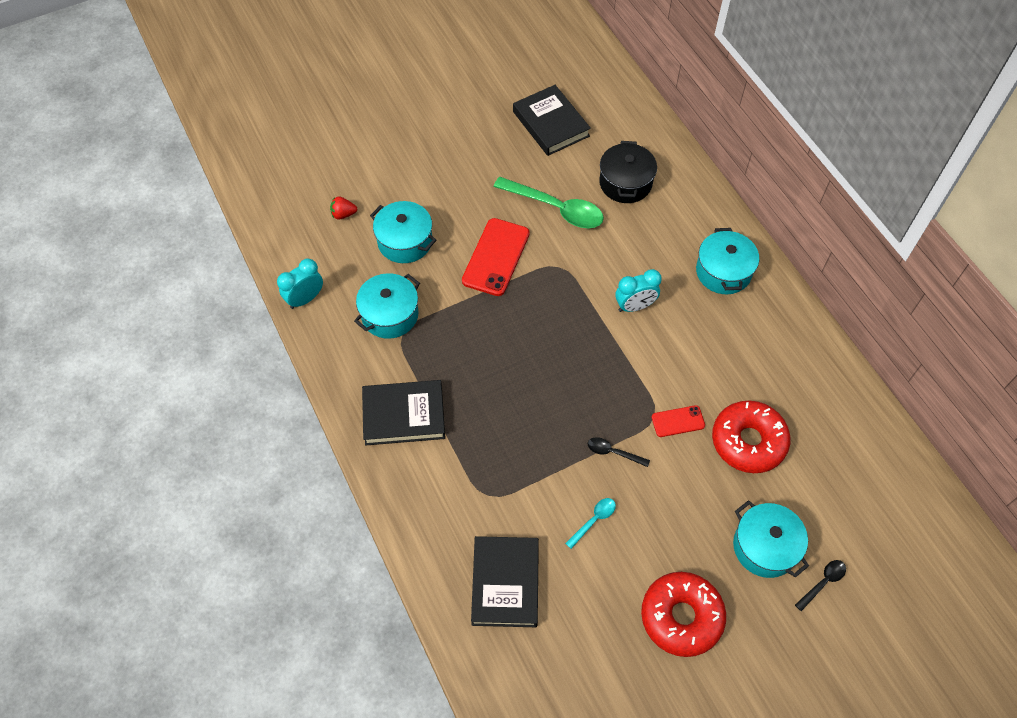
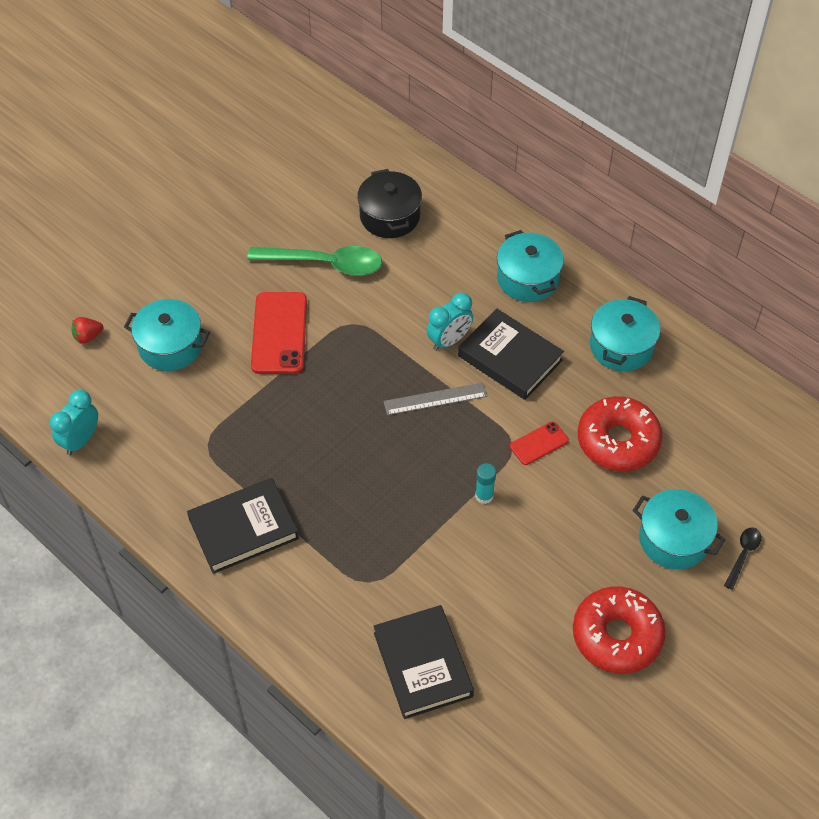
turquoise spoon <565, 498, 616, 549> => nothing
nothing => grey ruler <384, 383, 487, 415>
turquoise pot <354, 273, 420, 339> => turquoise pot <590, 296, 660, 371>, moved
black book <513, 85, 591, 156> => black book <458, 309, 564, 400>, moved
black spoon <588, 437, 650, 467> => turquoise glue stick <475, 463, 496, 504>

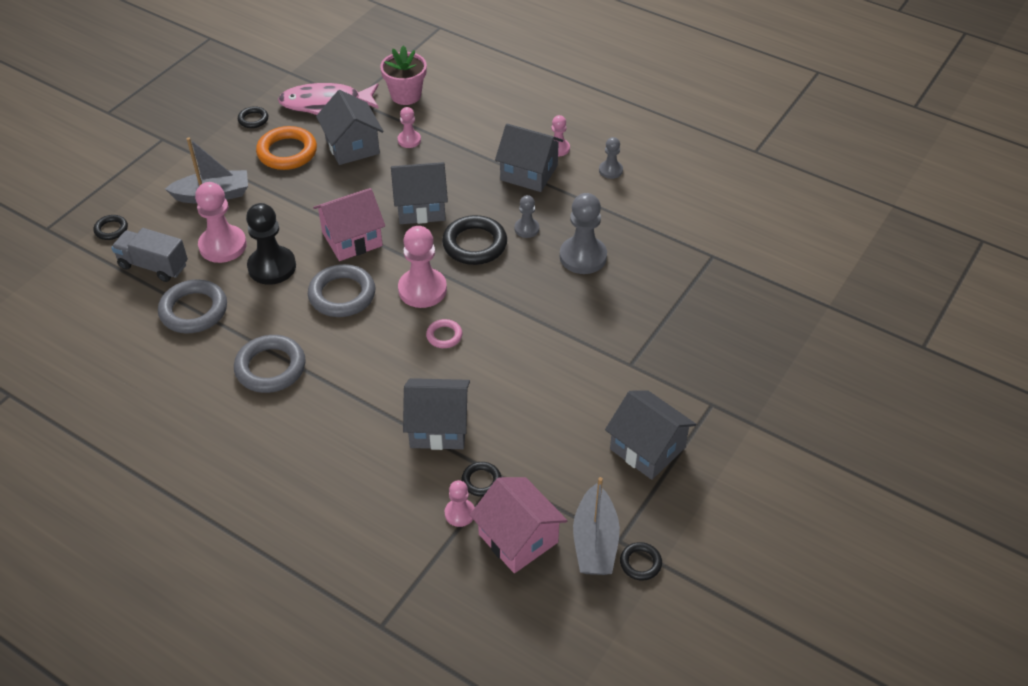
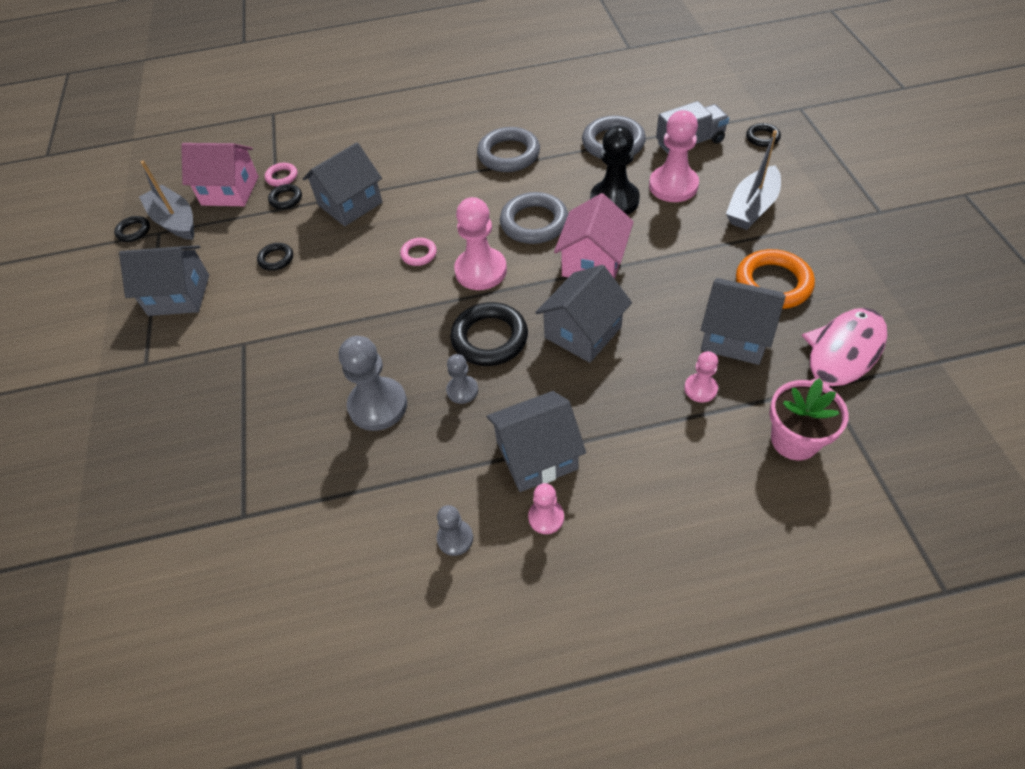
black ring <238, 106, 268, 128> => black ring <257, 243, 293, 271>, moved
pink pawn <445, 480, 475, 527> => pink ring <265, 163, 297, 187>

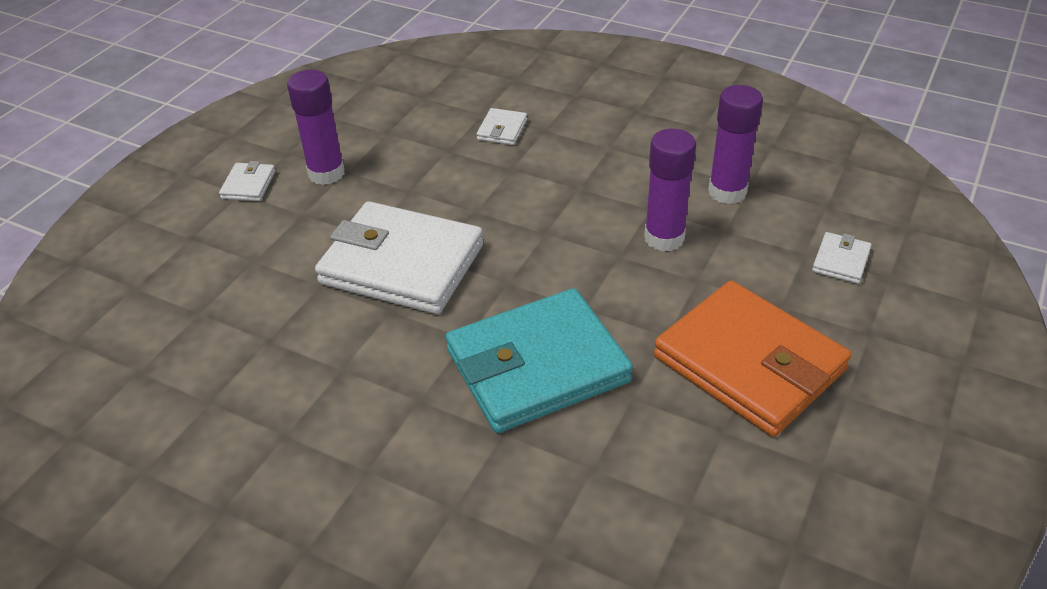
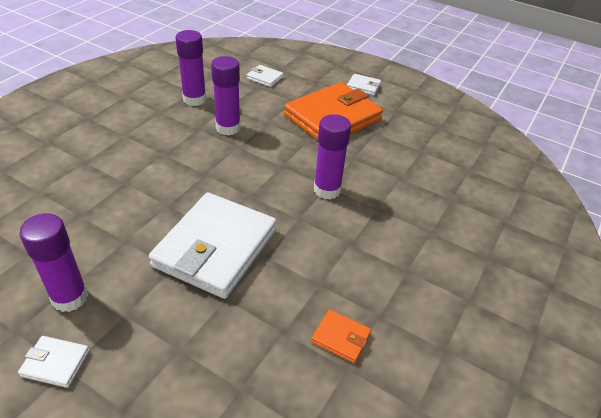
nothing => orange wallet <311, 309, 371, 363>
white wallet <476, 108, 527, 145> => white wallet <347, 74, 381, 95>, moved
turquoise wallet <446, 288, 633, 433> => purple glue stick <314, 114, 351, 200>

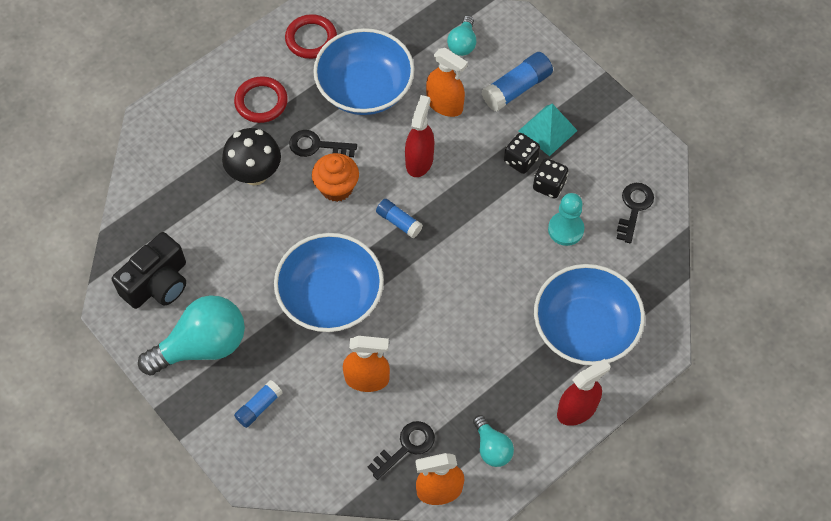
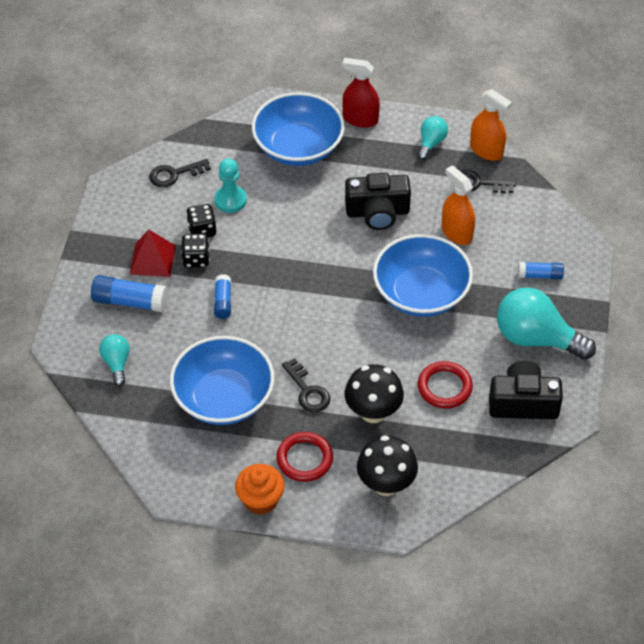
red spray bottle <405, 95, 434, 177> => nothing
orange spray bottle <426, 48, 468, 117> => nothing
nothing => black camera <345, 173, 411, 230>
nothing => black mushroom <357, 435, 418, 496>
red ring <285, 14, 337, 59> => red ring <418, 361, 473, 408>, moved
orange cupcake <312, 153, 359, 202> => orange cupcake <235, 464, 285, 515>, moved
blue glue stick <376, 199, 423, 238> => blue glue stick <214, 274, 231, 319>, moved
turquoise pyramid <519, 104, 578, 156> => red pyramid <130, 230, 176, 277>
turquoise light bulb <447, 16, 476, 56> => turquoise light bulb <99, 334, 130, 386>, 75 degrees counterclockwise

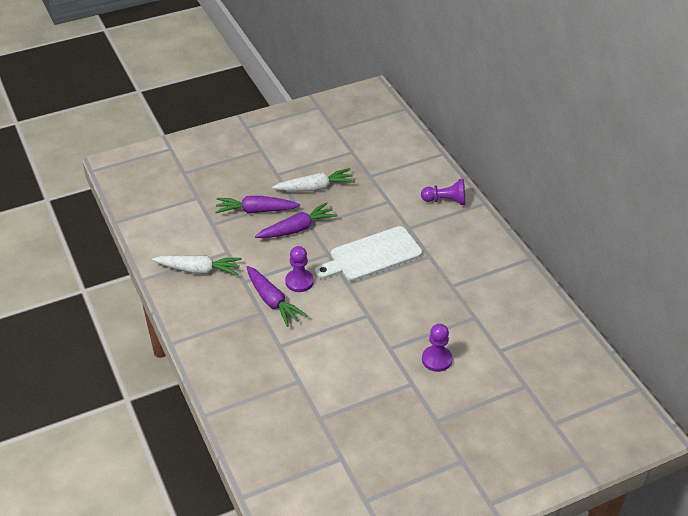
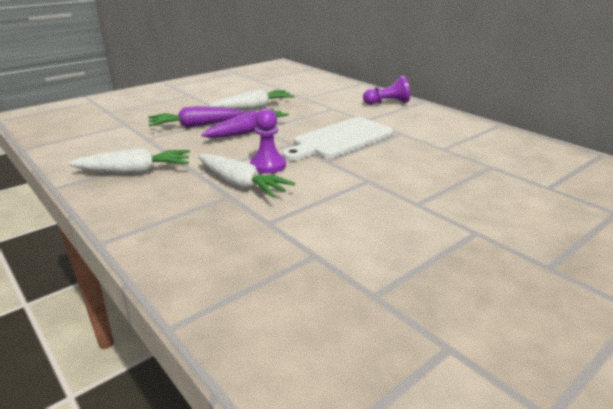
purple pawn <422, 324, 453, 372> => nothing
purple carrot <247, 266, 307, 327> => white carrot <198, 153, 295, 197>

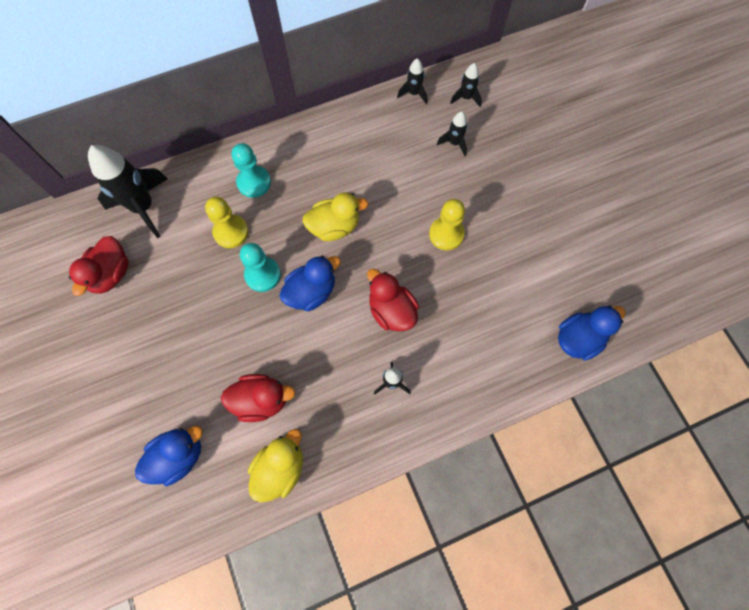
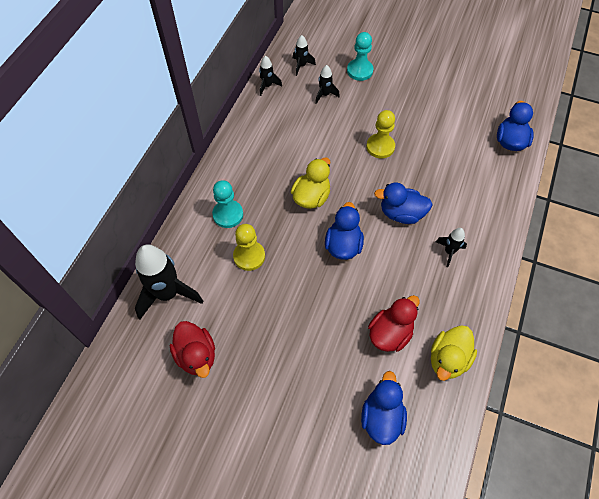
turquoise pawn <240, 243, 281, 292> => turquoise pawn <347, 32, 373, 81>, moved
red duck <367, 269, 419, 331> => blue duck <374, 183, 433, 224>
yellow duck <248, 429, 303, 502> => yellow duck <431, 325, 477, 381>, 135 degrees counterclockwise

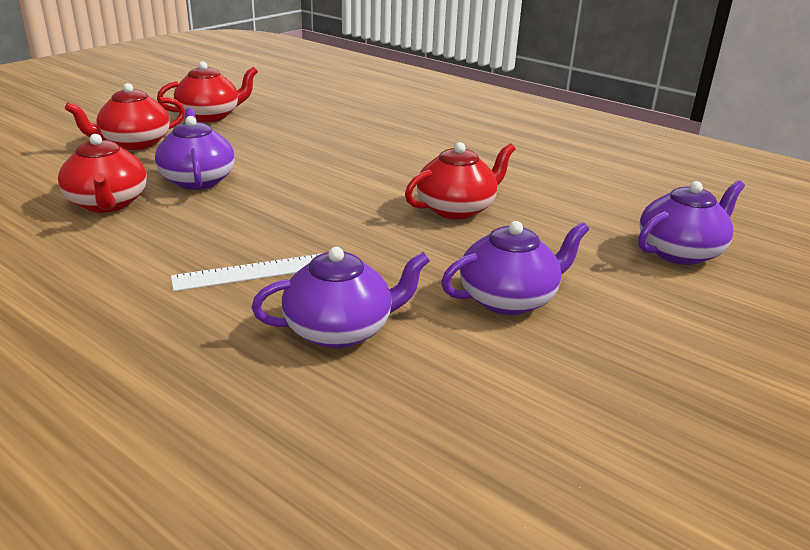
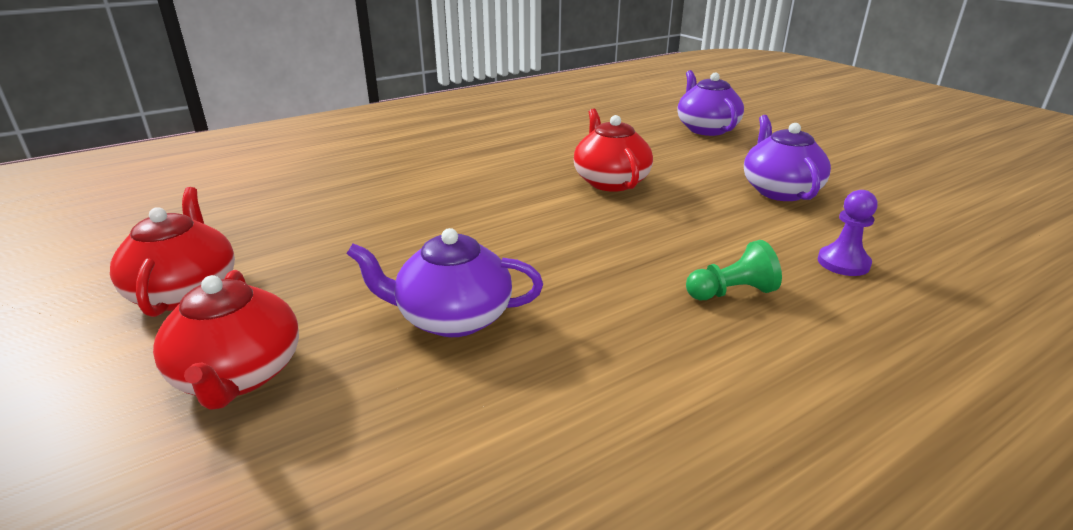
red teapot <58, 134, 147, 213> => nothing
white ruler <171, 253, 323, 291> => green pawn <686, 240, 782, 300>
purple teapot <251, 247, 430, 348> => purple pawn <817, 190, 877, 276>

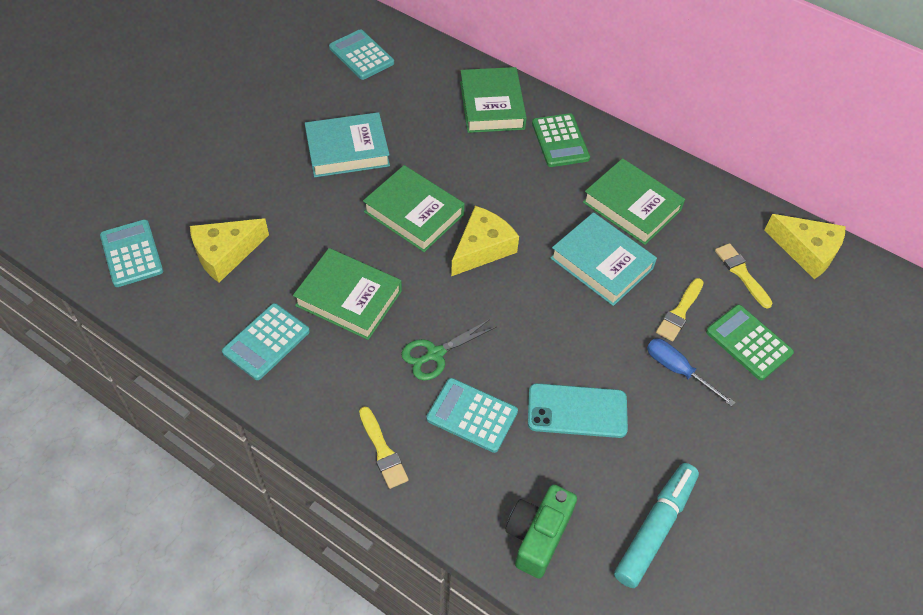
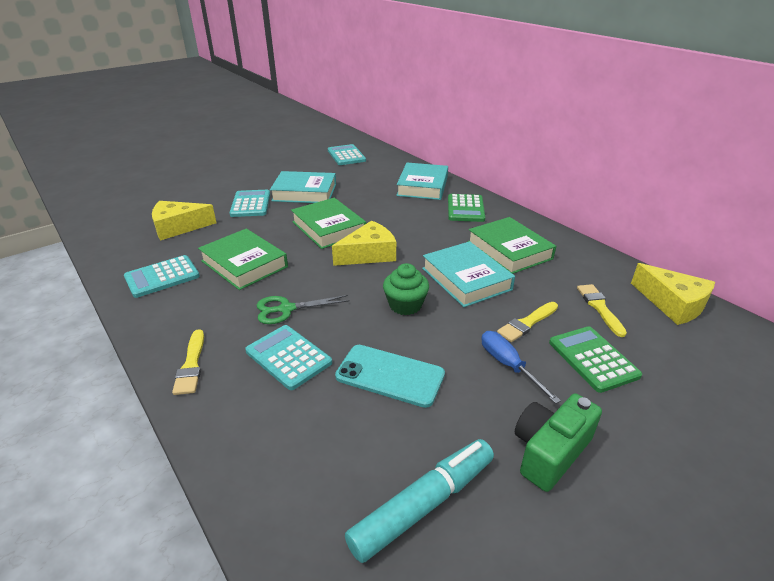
nothing => green cupcake <383, 263, 429, 315>
turquoise calculator <100, 219, 163, 287> => turquoise calculator <229, 190, 270, 217>, moved
green camera <505, 484, 577, 579> => green camera <515, 393, 602, 492>, moved
green book <460, 67, 527, 133> => turquoise book <396, 163, 448, 200>

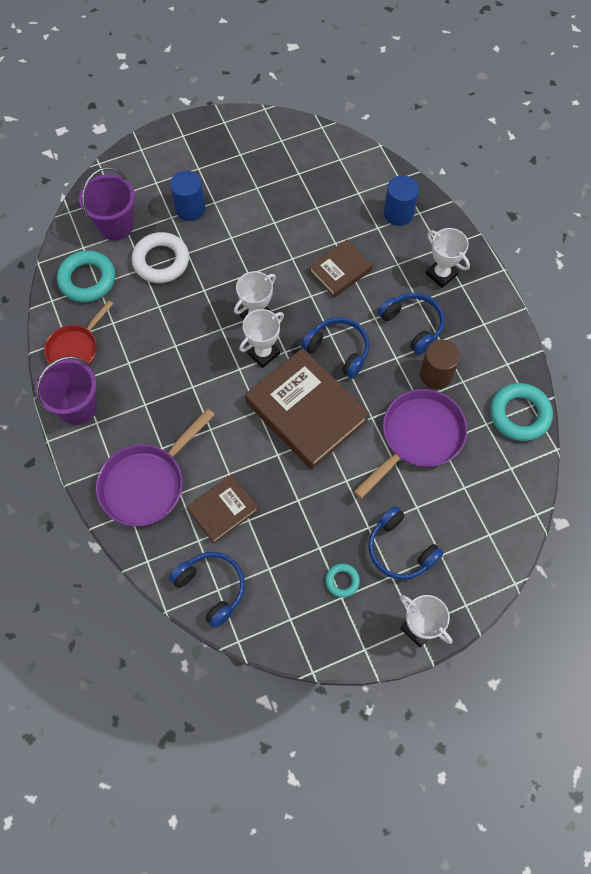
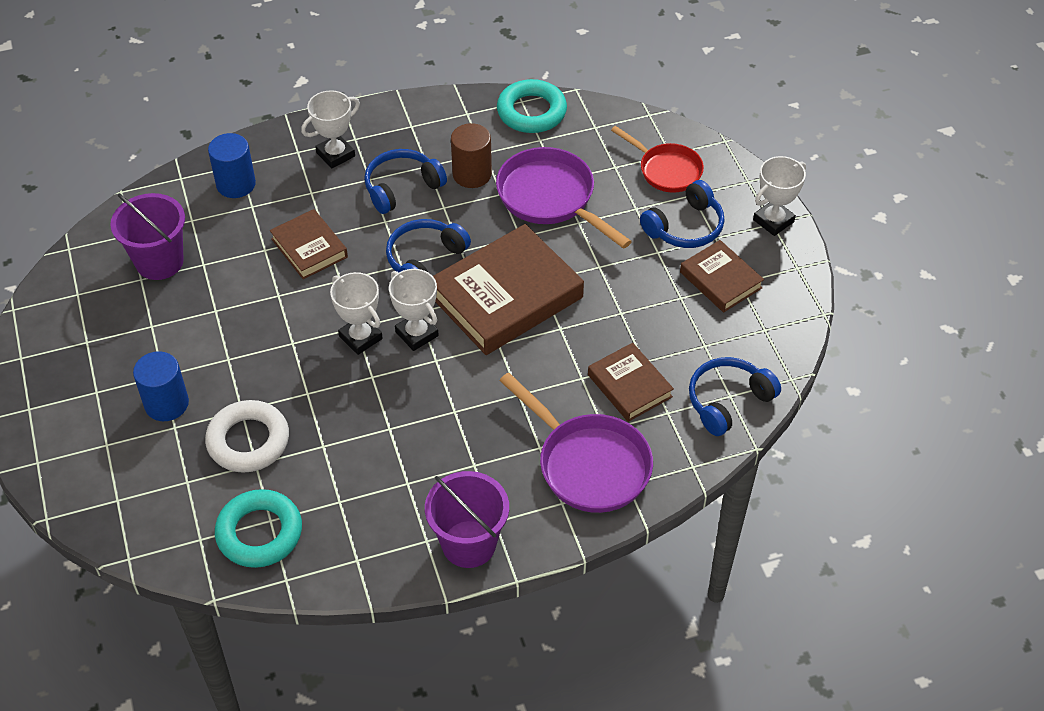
red pan <44, 300, 113, 364> => red pan <611, 126, 704, 193>, moved
purple bucket <79, 167, 135, 241> => purple bucket <111, 193, 185, 280>, moved
turquoise ring <325, 563, 360, 598> => brown book <680, 240, 764, 312>

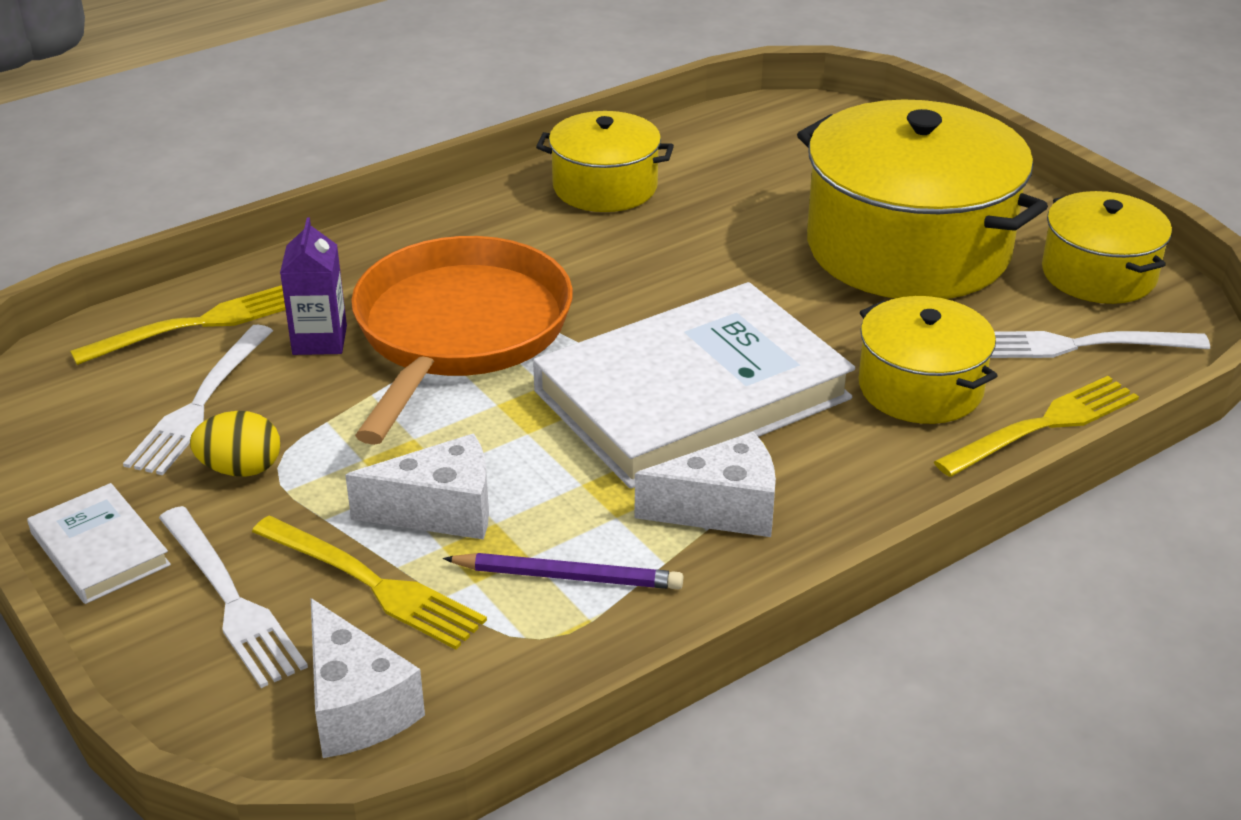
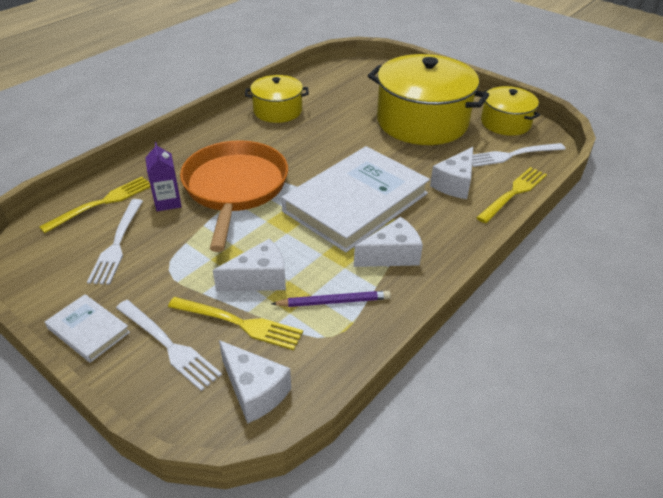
yellow egg <190, 411, 280, 477> => nothing
yellow pot <858, 296, 998, 424> => white cheese <430, 147, 473, 199>

